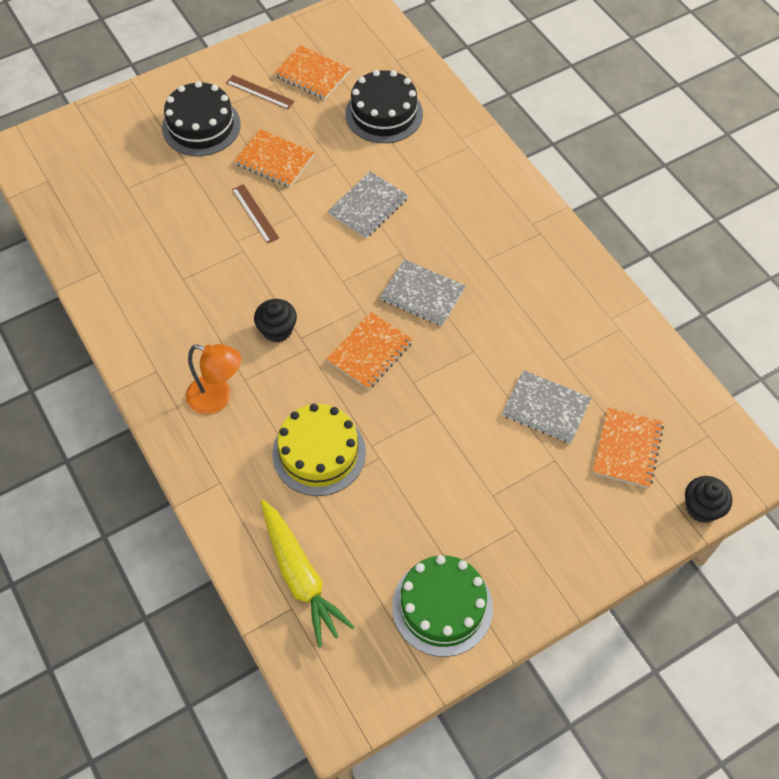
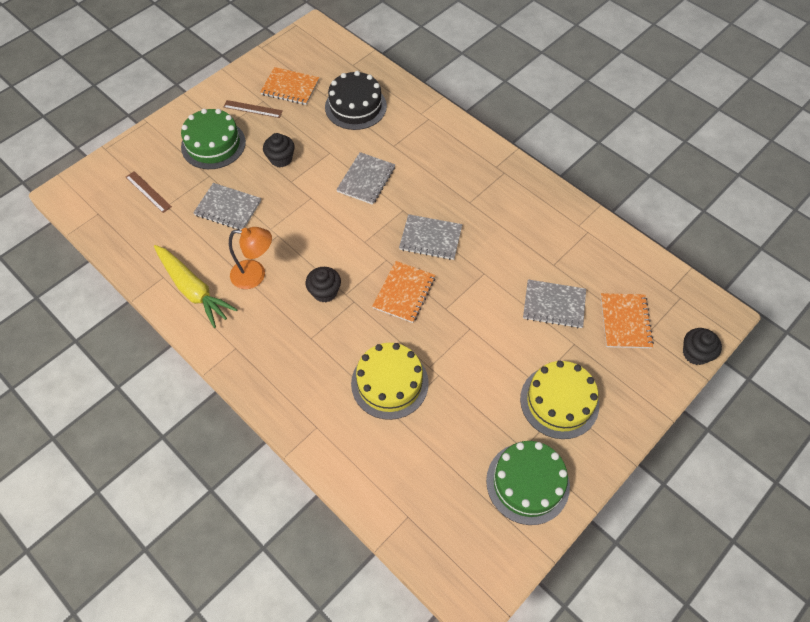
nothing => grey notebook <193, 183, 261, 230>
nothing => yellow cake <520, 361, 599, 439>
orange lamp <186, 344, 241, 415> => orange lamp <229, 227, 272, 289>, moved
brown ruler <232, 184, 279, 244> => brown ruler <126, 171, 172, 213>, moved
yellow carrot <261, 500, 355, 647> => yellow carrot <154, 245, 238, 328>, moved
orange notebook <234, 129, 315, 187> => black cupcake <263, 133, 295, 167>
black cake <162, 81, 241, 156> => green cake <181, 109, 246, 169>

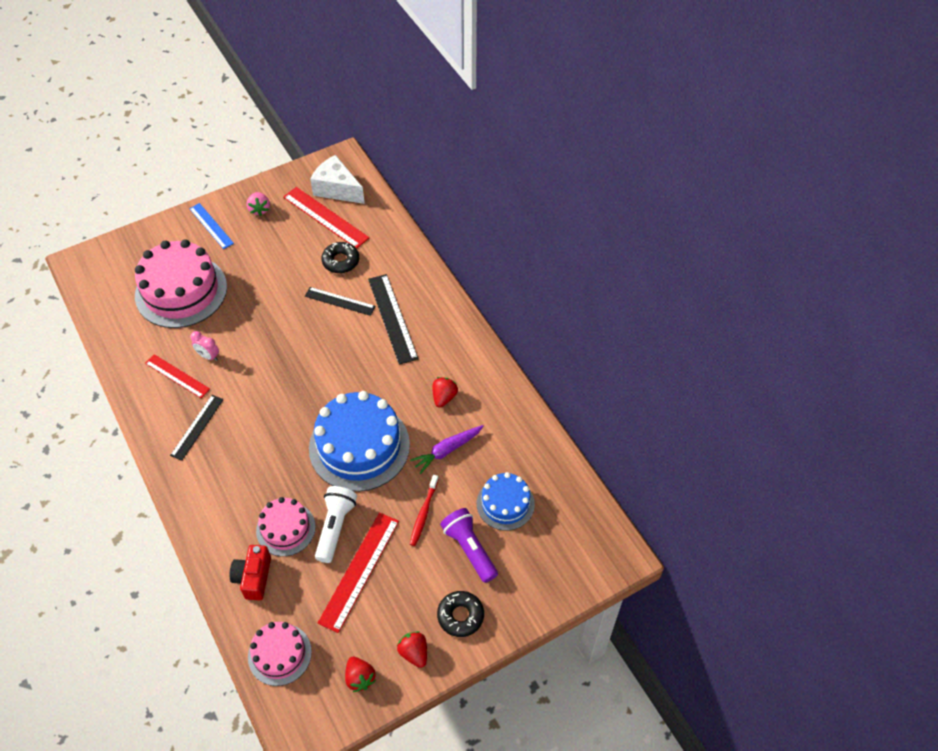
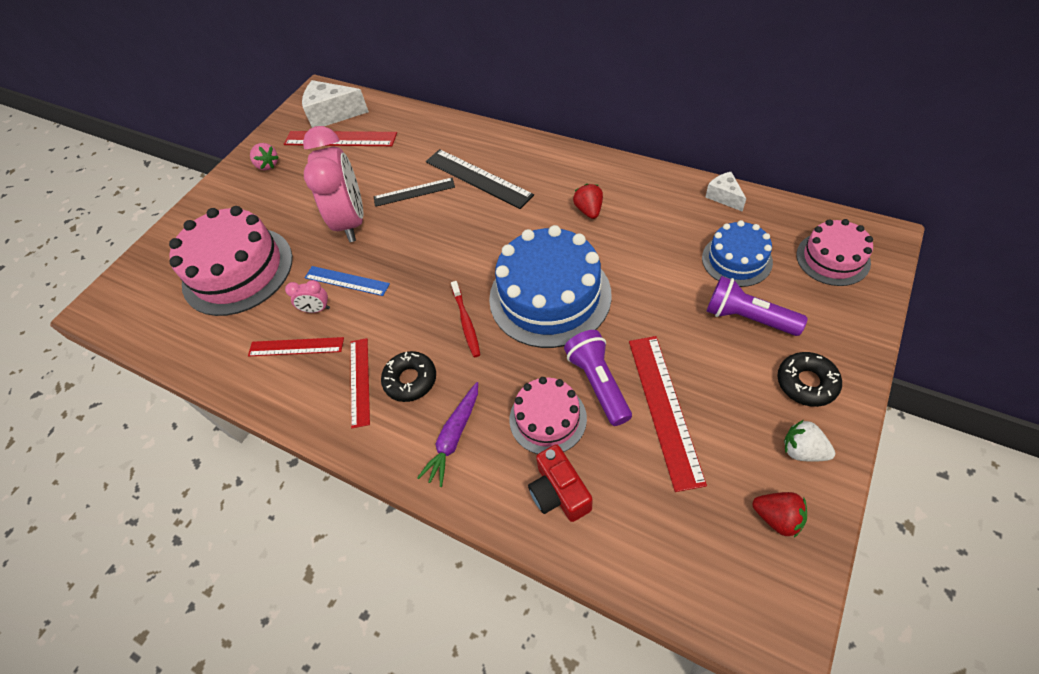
nothing => pink clock <303, 126, 363, 242>
nothing => white cheese <706, 172, 746, 212>
blue ruler <189, 203, 234, 249> => blue ruler <305, 266, 390, 296>, moved
pink cake <248, 622, 312, 686> => pink cake <796, 219, 873, 286>, moved
black donut <321, 242, 359, 273> => black donut <381, 351, 436, 402>, moved
purple carrot <410, 425, 484, 474> => purple carrot <417, 382, 478, 487>, moved
red toothbrush <410, 475, 439, 546> => red toothbrush <451, 281, 480, 357>, moved
black ruler <170, 395, 224, 461> => red ruler <350, 338, 370, 428>
white flashlight <315, 486, 357, 563> => purple flashlight <564, 330, 632, 426>
red strawberry <397, 631, 427, 668> => white strawberry <784, 420, 835, 462>

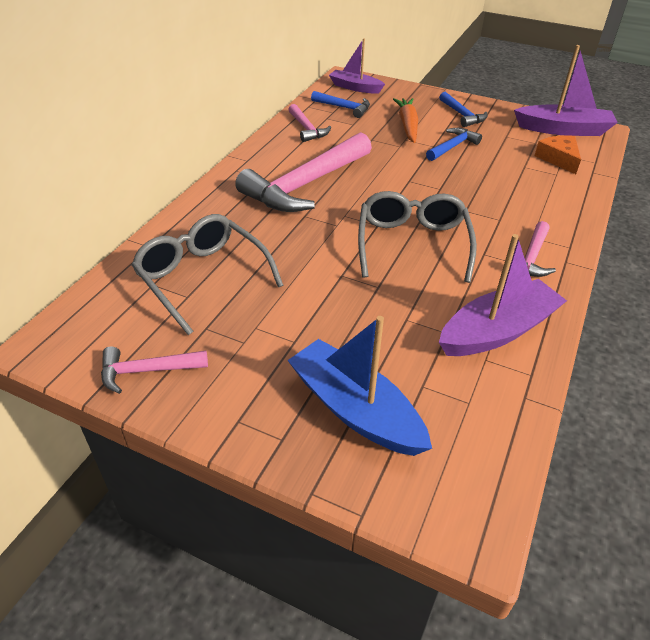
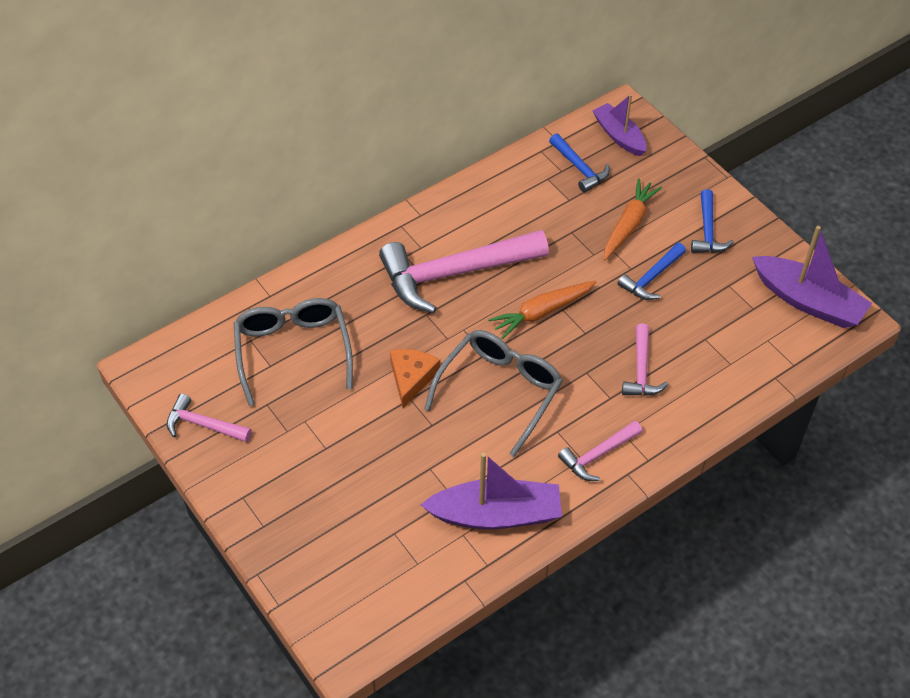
blue boat <287, 316, 432, 456> => nothing
nothing => orange carrot <488, 281, 596, 339>
pink hammer <288, 104, 331, 142> => pink hammer <622, 324, 668, 396>, moved
orange cheese <535, 135, 581, 174> => orange cheese <390, 349, 440, 408>, moved
blue hammer <426, 128, 482, 161> => blue hammer <617, 243, 686, 300>, 150 degrees clockwise

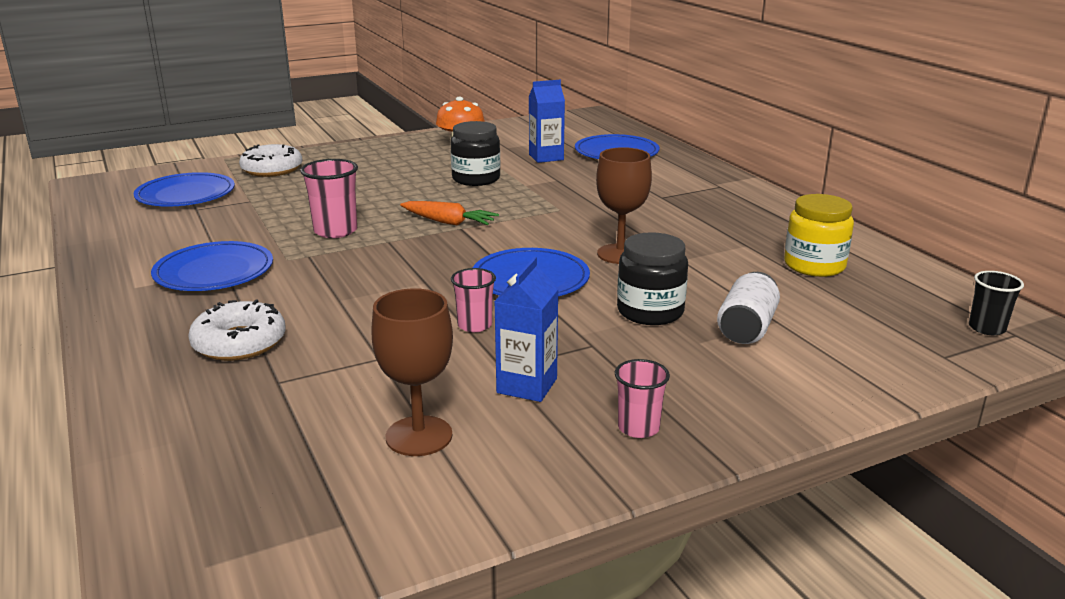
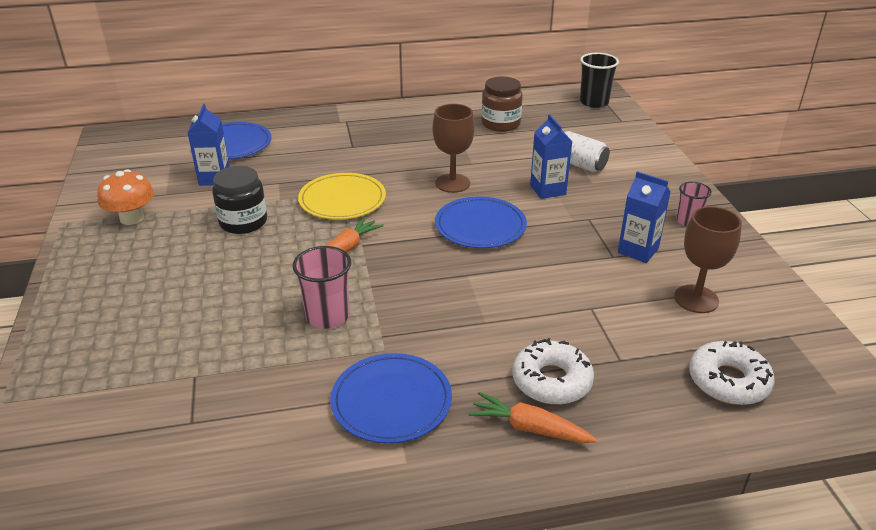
blue plate <133, 172, 235, 207> => nothing
pink cup <451, 268, 496, 332> => nothing
nothing => yellow plate <298, 173, 386, 220>
nothing => orange carrot <468, 392, 597, 443>
white donut <239, 144, 302, 177> => white donut <689, 341, 775, 405>, moved
black jar <617, 232, 688, 325> => blue carton <530, 114, 573, 199>
yellow jar <784, 194, 854, 277> => brown jar <481, 76, 523, 132>
black cup <969, 271, 1024, 335> => black cup <580, 53, 619, 108>, x1.55

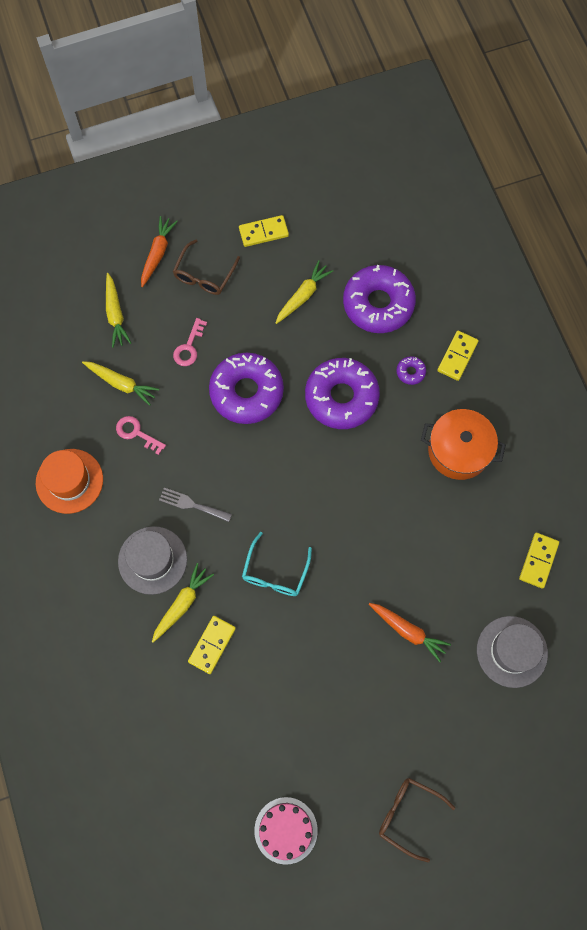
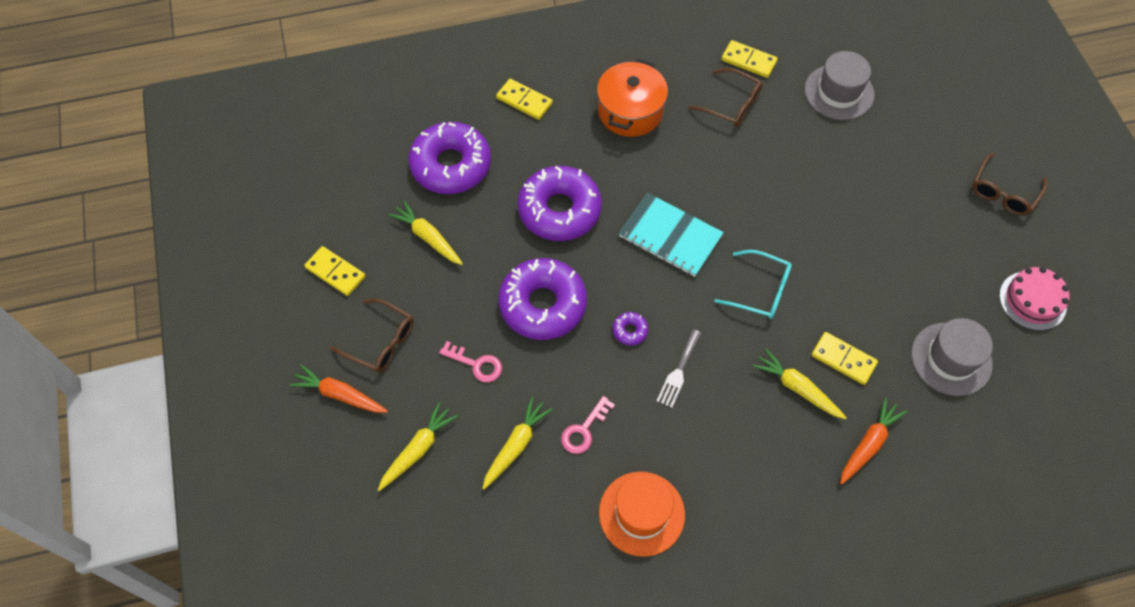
nothing => turquoise notebook <619, 193, 724, 277>
nothing => brown glasses <688, 68, 763, 127>
grey hat <118, 526, 187, 595> => grey hat <911, 318, 993, 396>, moved
orange carrot <369, 603, 451, 662> => orange carrot <840, 397, 907, 485>, moved
purple donut <397, 356, 426, 385> => purple donut <613, 312, 649, 346>, moved
yellow carrot <106, 273, 131, 348> => yellow carrot <378, 402, 458, 491>, 45 degrees counterclockwise
yellow domino <239, 215, 289, 247> => yellow domino <304, 246, 366, 296>, 45 degrees counterclockwise

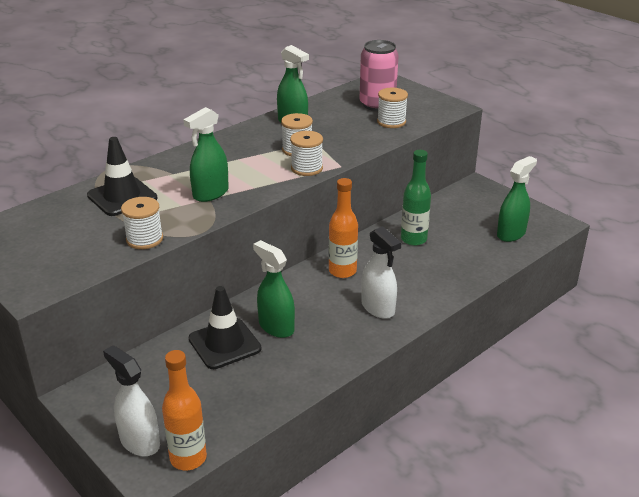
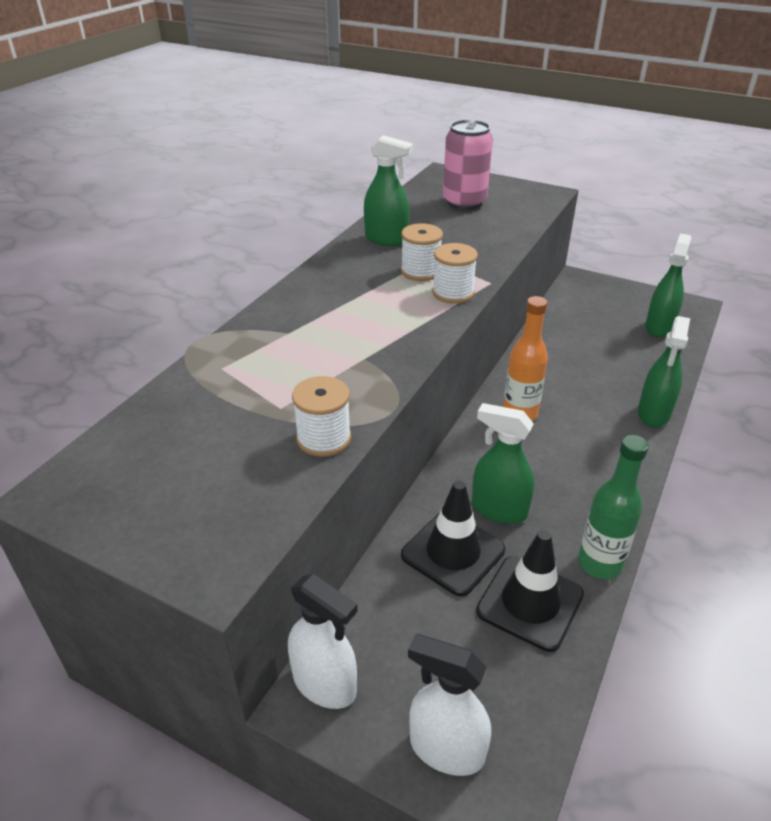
orange bottle <162, 350, 207, 470> => nothing
white spool <377, 88, 408, 128> => nothing
black traffic cone <87, 137, 157, 216> => black traffic cone <476, 530, 584, 652>, moved
green spray bottle <183, 107, 229, 202> => green spray bottle <638, 316, 690, 427>, moved
white spray bottle <361, 227, 401, 319> => white spray bottle <288, 574, 358, 709>, moved
green bottle <401, 150, 431, 246> => green bottle <578, 435, 649, 579>, moved

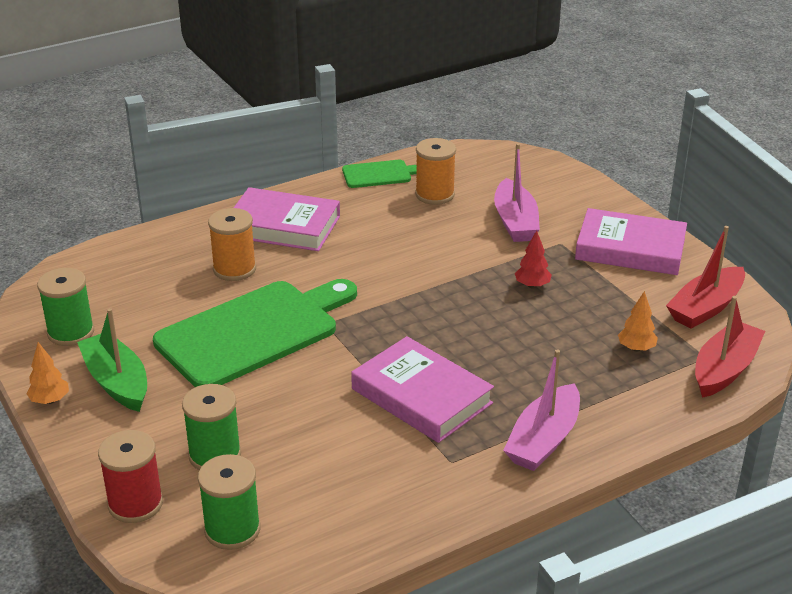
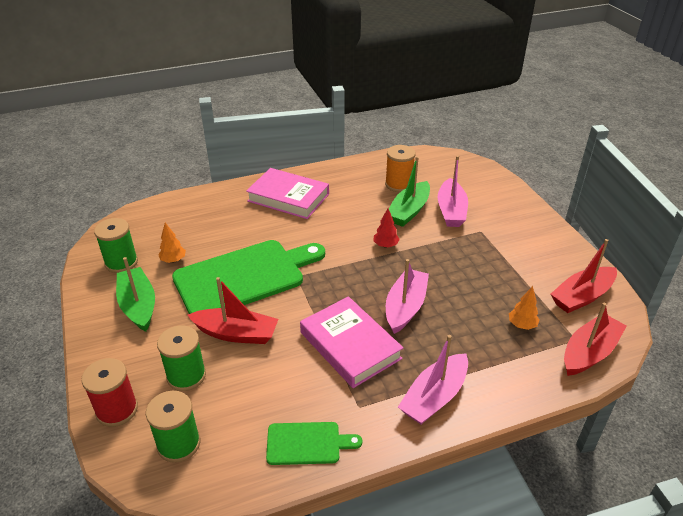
orange spool <208, 208, 256, 281> => nothing
pink book <575, 208, 687, 275> => nothing
nothing => red boat <188, 277, 278, 344>
nothing => pink boat <386, 259, 429, 334>
nothing => green boat <389, 156, 430, 227>
orange tree <26, 342, 69, 404> => orange tree <158, 223, 186, 263>, moved
green cutting board <342, 160, 417, 188> => green cutting board <266, 422, 362, 465>, moved
red tree <515, 230, 552, 289> => red tree <374, 209, 400, 248>, moved

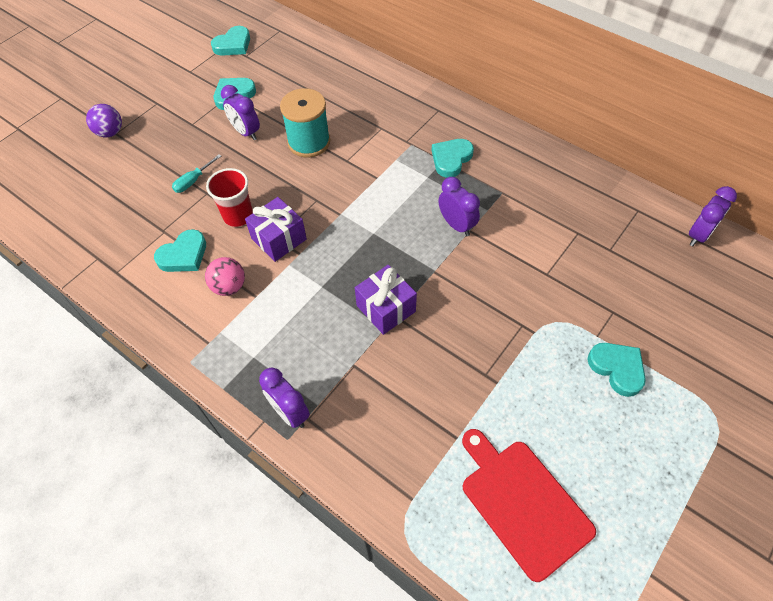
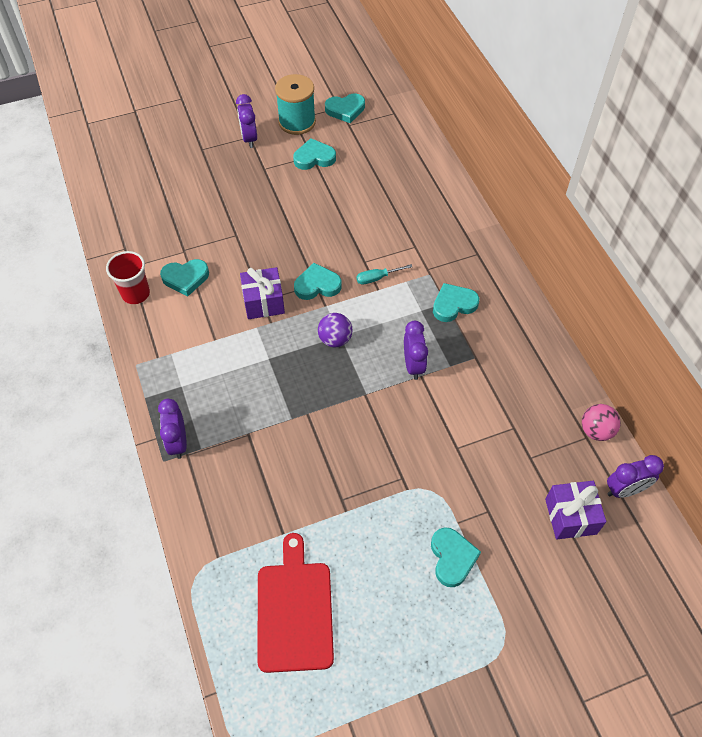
nothing => turquoise heart <294, 263, 342, 300>
purple ball <86, 104, 122, 137> => purple ball <318, 313, 352, 347>, moved
turquoise screwdriver <172, 154, 221, 193> => turquoise screwdriver <356, 264, 413, 285>, moved
pink ball <205, 257, 245, 296> => pink ball <582, 404, 621, 441>, moved
red cup <206, 168, 253, 227> => red cup <106, 251, 150, 304>, moved
purple clock <221, 85, 260, 140> => purple clock <236, 94, 257, 148>, moved
turquoise spool <280, 88, 330, 158> => turquoise spool <275, 74, 316, 135>, moved
purple gift <355, 265, 417, 335> => purple gift <545, 481, 606, 539>, moved

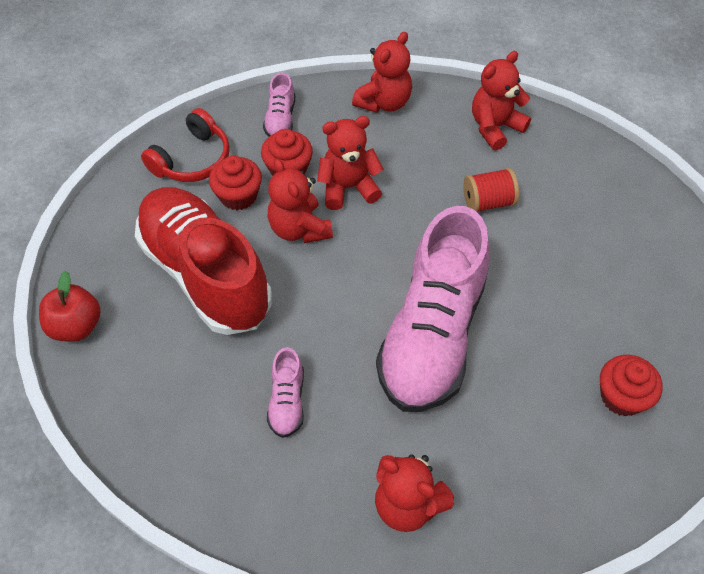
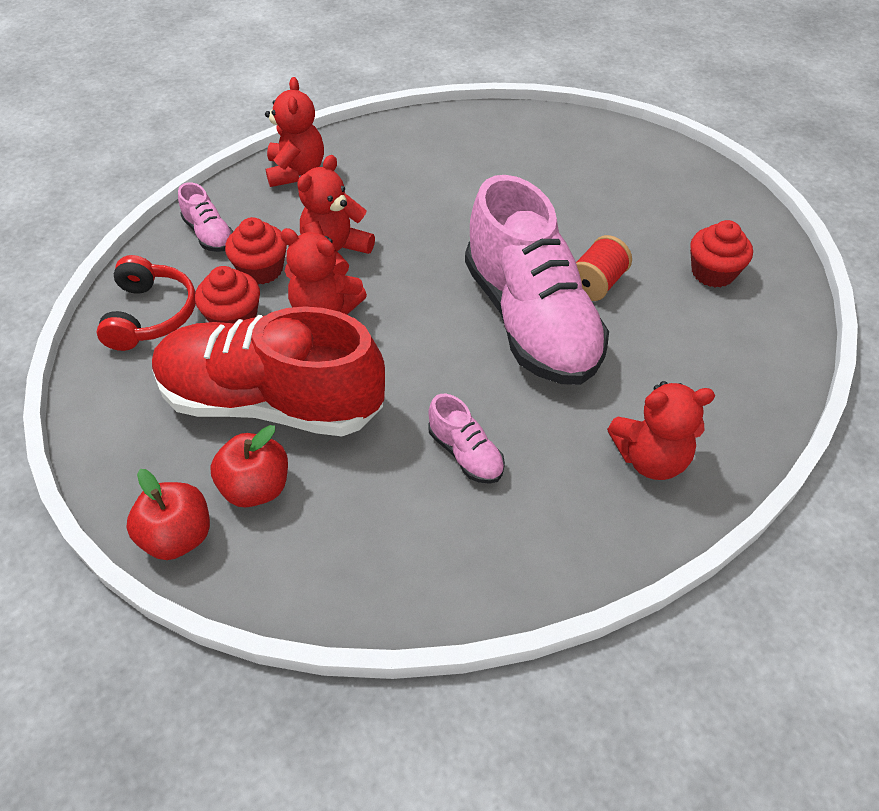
red teddy bear <472, 51, 531, 150> => nothing
nothing => red apple <210, 425, 288, 507>
red spool <463, 168, 519, 212> => red spool <576, 235, 632, 301>, moved

